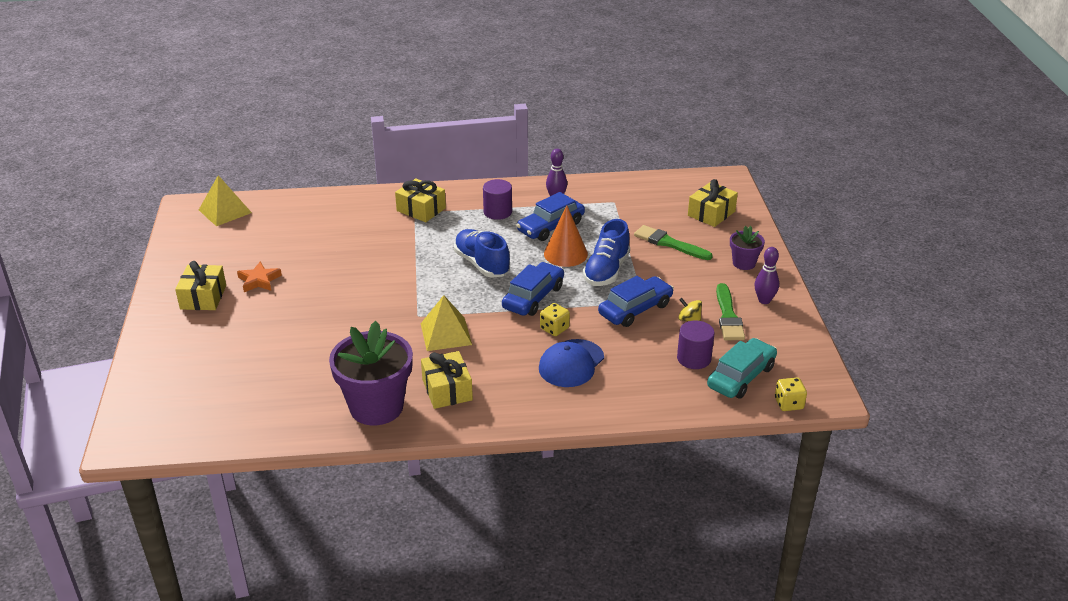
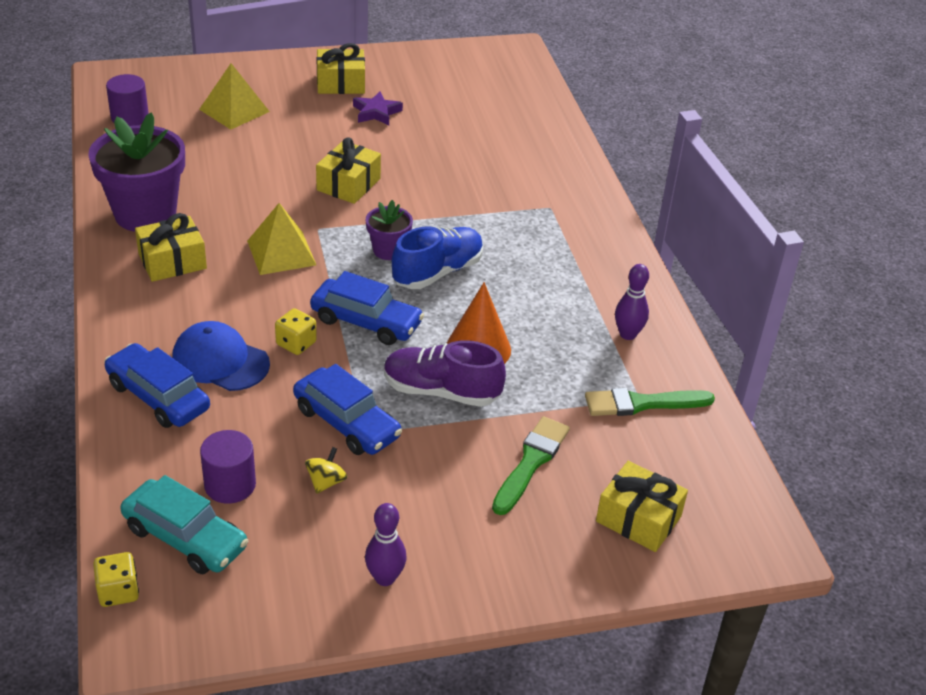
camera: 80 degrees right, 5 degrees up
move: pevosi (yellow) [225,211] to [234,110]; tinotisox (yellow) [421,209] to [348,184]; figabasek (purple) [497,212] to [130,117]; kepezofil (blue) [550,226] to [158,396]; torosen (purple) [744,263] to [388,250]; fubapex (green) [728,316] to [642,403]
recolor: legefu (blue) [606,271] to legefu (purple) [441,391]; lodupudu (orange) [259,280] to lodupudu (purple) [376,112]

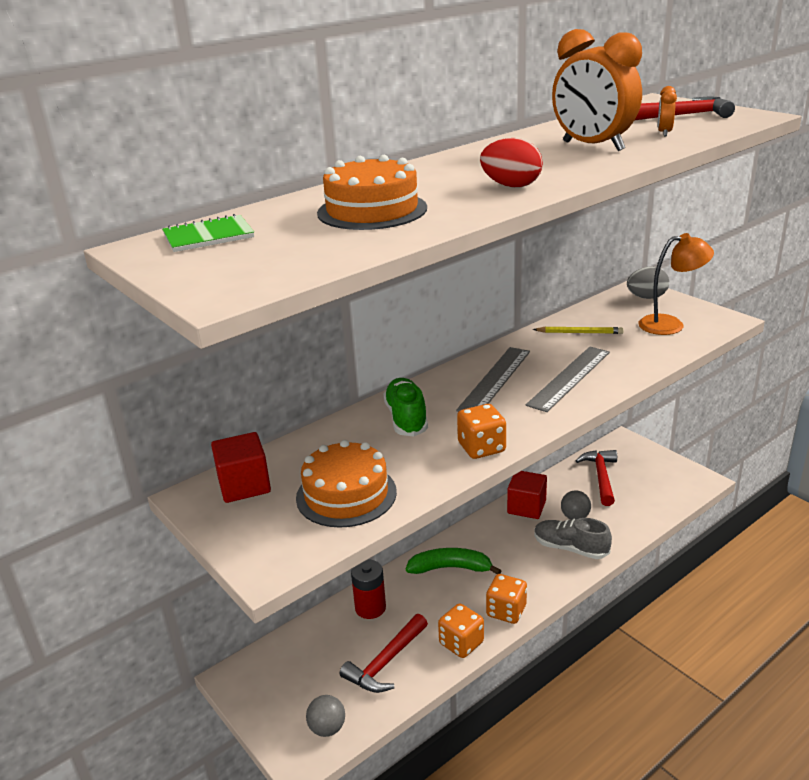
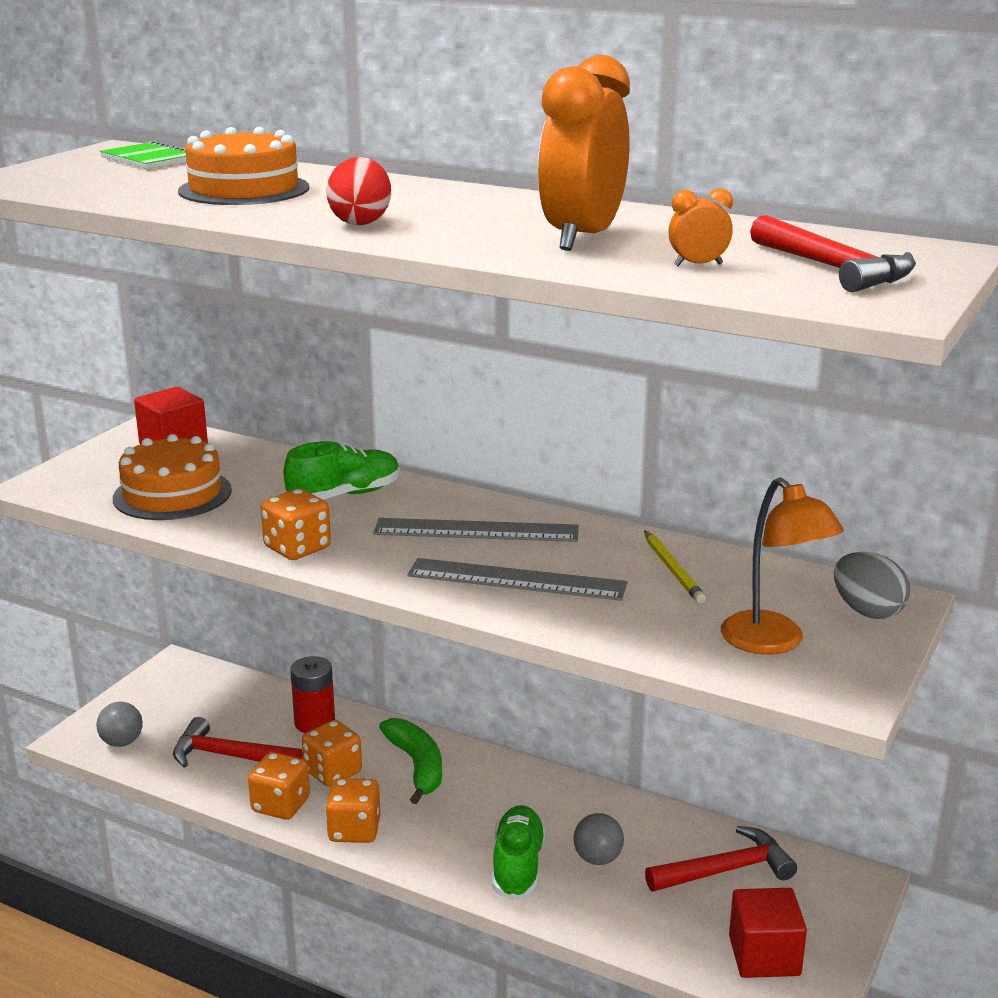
camera: 65 degrees right, 5 degrees down
insert: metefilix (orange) [333,772]
move: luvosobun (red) [526,507] to [764,956]
recolor: legefu (grey) [570,548] to legefu (green) [518,866]

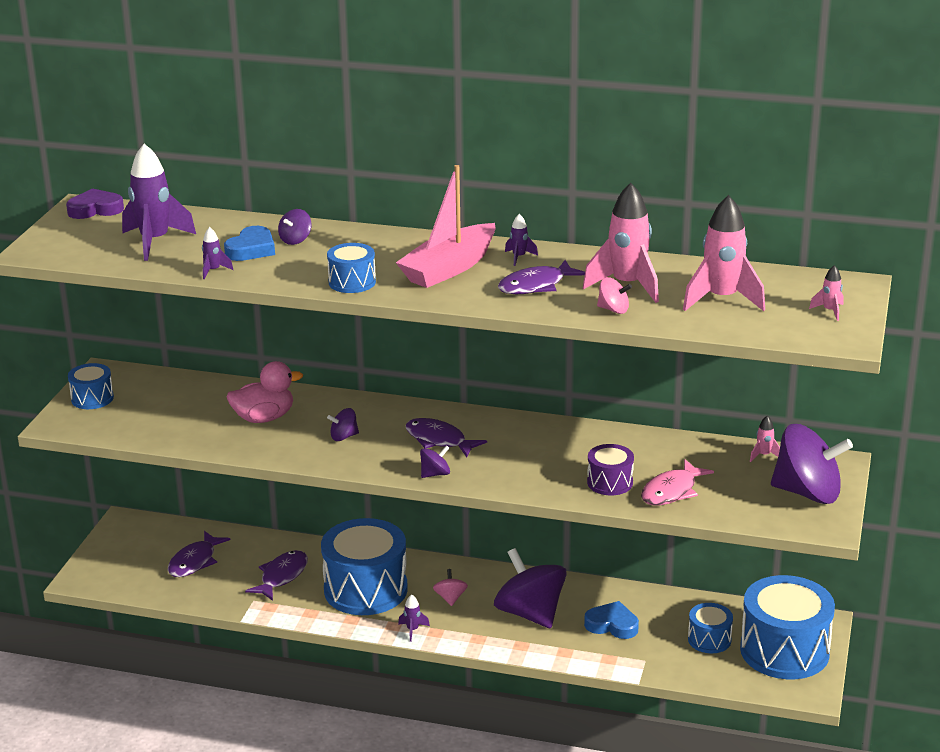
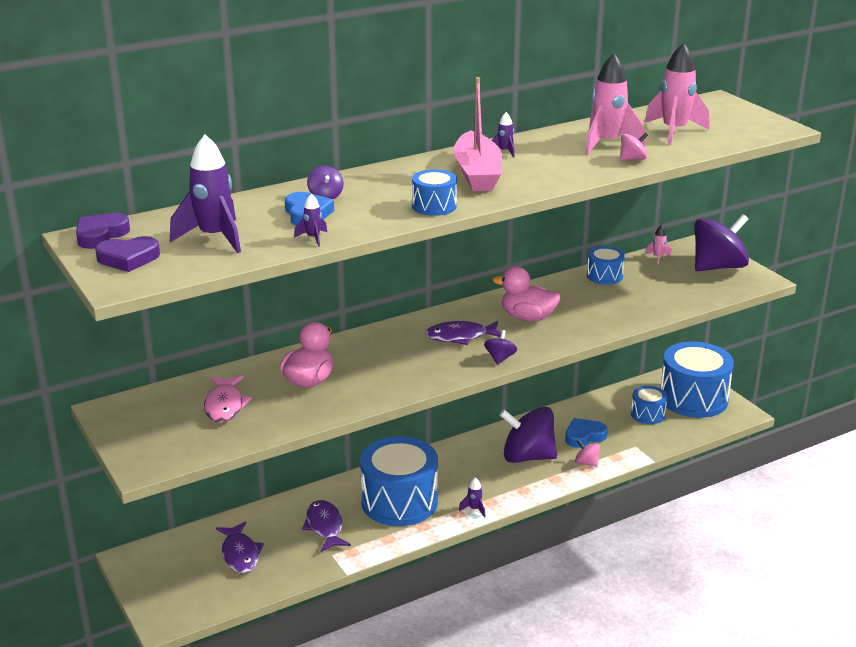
camera: 45 degrees left, 0 degrees up
delete: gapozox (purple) [536,286]; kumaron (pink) [829,311]; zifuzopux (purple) [344,437]; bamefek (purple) [610,482]
insert: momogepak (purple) [128,258]; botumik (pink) [527,317]
move: bamefek (blue) [92,398] to [604,276]; gapozox (pink) [671,491] to [225,406]; zifuzopux (pink) [450,598] to [586,463]

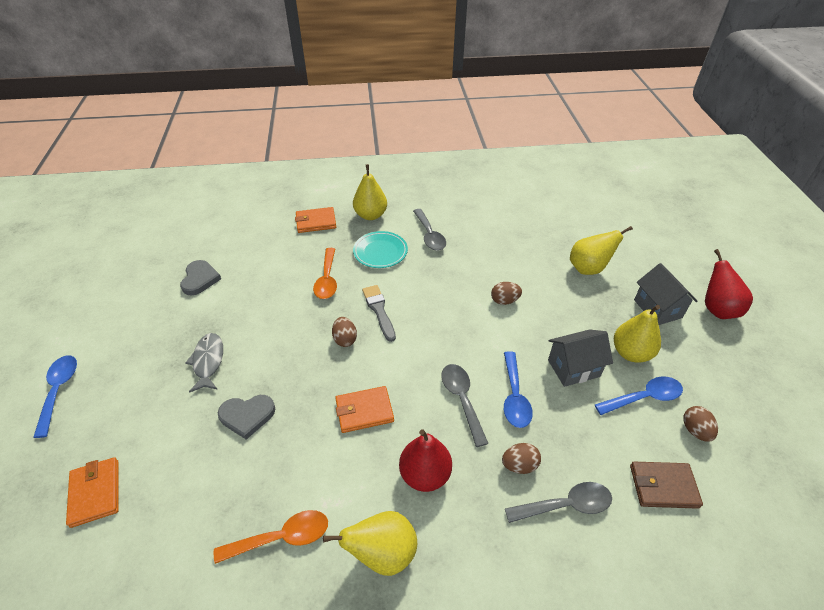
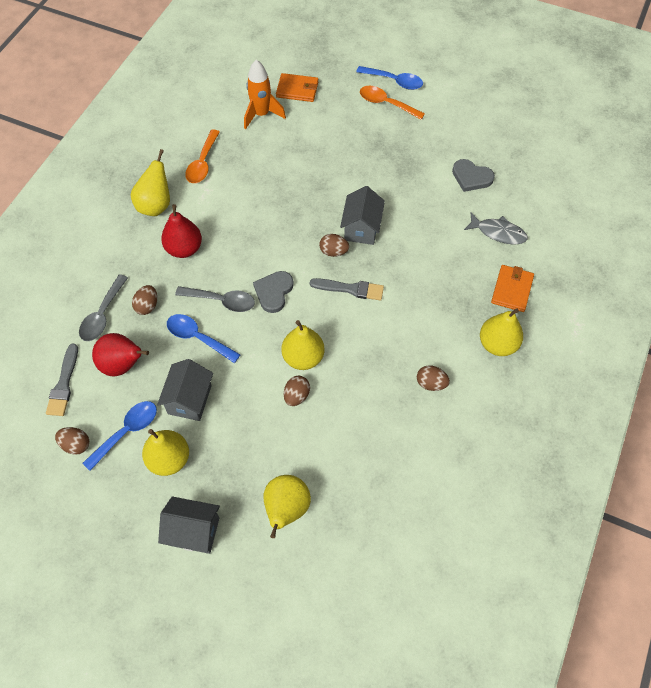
camera: 120 degrees right, 15 degrees up
delete: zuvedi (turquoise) [380,252]; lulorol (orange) [364,411]
insert: kumaron (orange) [261,114]; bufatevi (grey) [361,228]; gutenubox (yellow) [303,357]
move: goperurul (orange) [327,279] to [386,103]; gutenubox (red) [717,309] to [123,365]; gapozox (grey) [208,361] to [498,232]; momogepak (grey) [247,416] to [274,292]
replace: goperurul (grey) [429,235] to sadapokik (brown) [431,383]; lulorol (brown) [663,486] to fubapex (grey) [64,384]
rotate: goperurul (blue) [644,397] = [127,432] 150 degrees counterclockwise

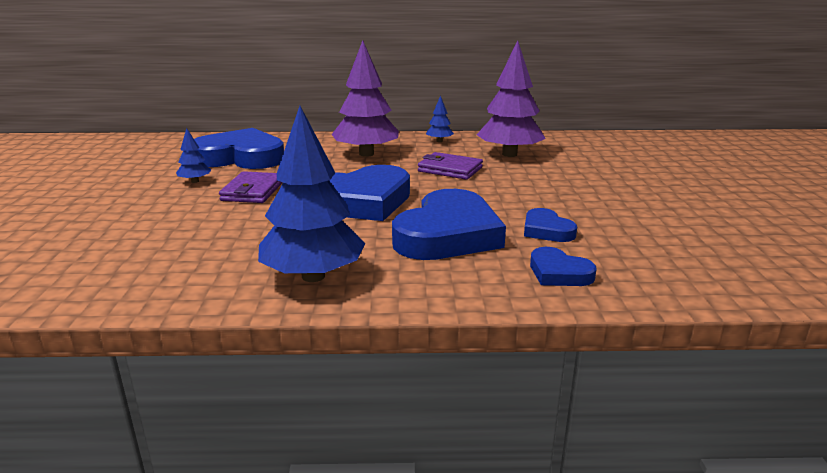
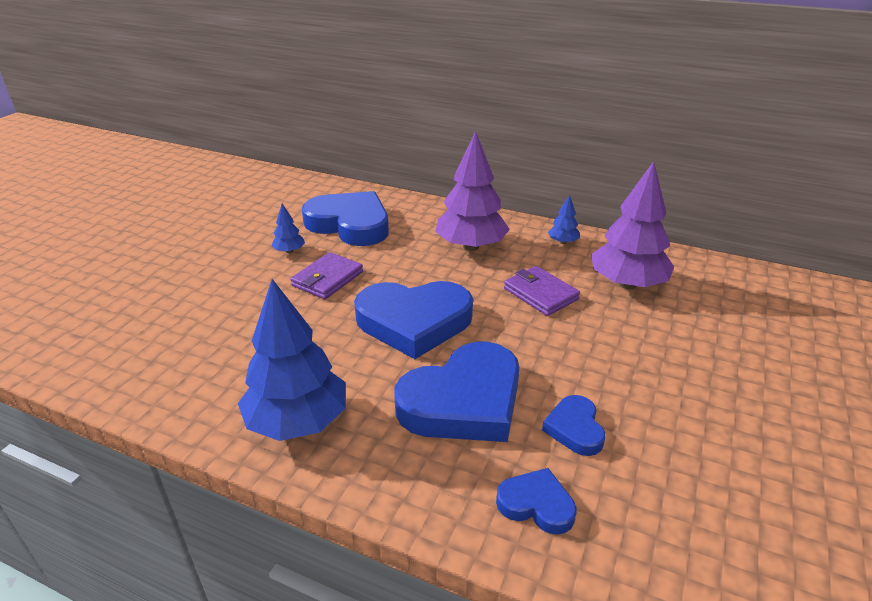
camera: 25 degrees right, 10 degrees up
rotate: momogepak (blue) [559,273] = [536,504] 135 degrees clockwise

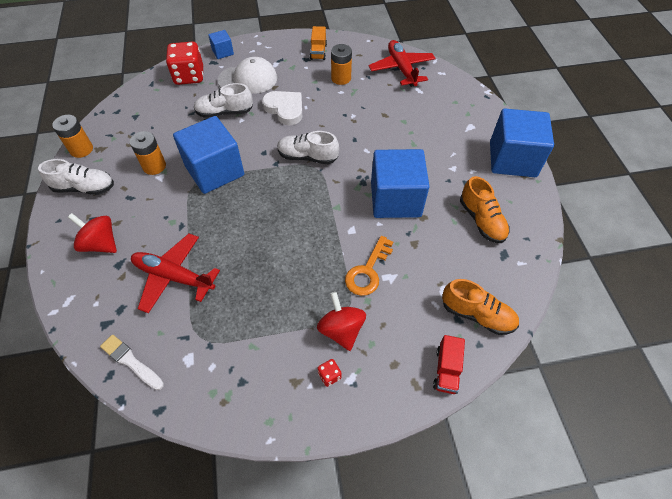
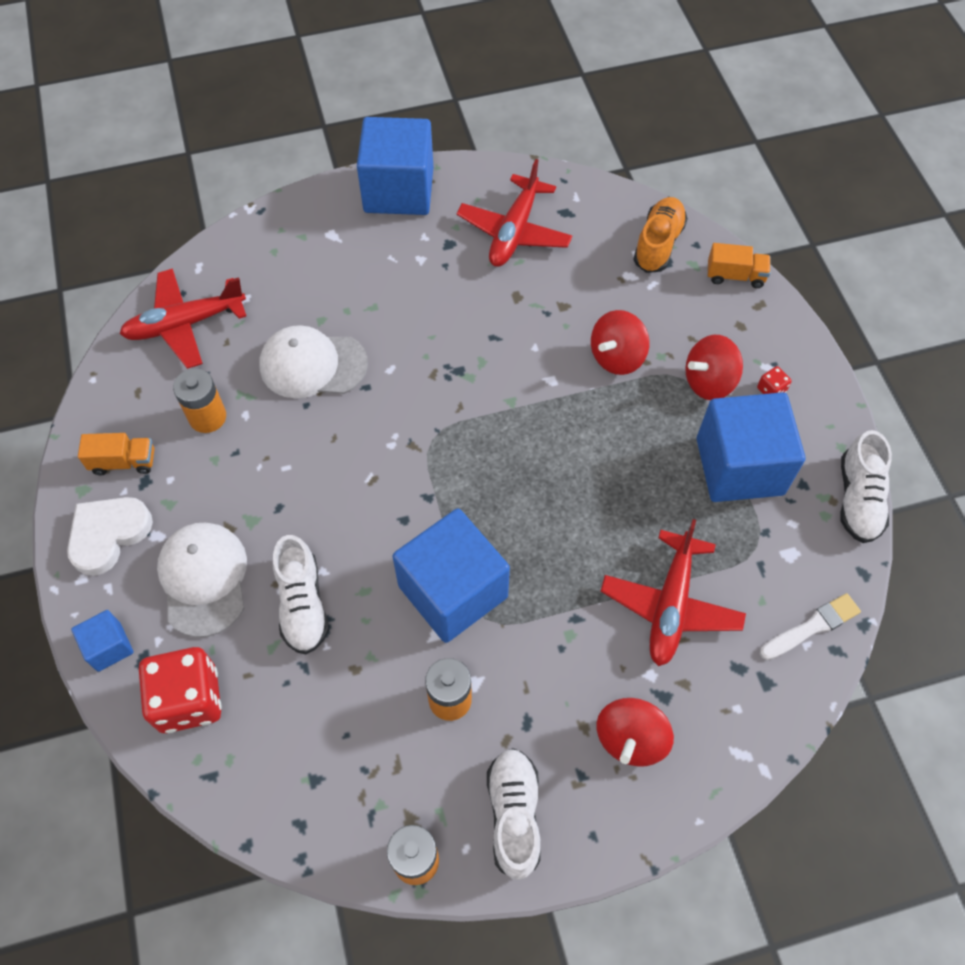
camera: 95 degrees left, 5 degrees up
insert: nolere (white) [313,365]
move: momogepak (white) [285,109] to [108,535]; legefu (white) [307,157] to [858,499]; luvosobun (blue) [395,199] to [739,466]
replace: legefu (orange) [481,220] to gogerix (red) [514,231]; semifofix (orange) [368,271] to zifuzopux (red) [617,357]
recolor: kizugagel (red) [446,370] to kizugagel (orange) [735,276]
rotate: fubapex (white) [131,361] = [811,627] 150 degrees counterclockwise

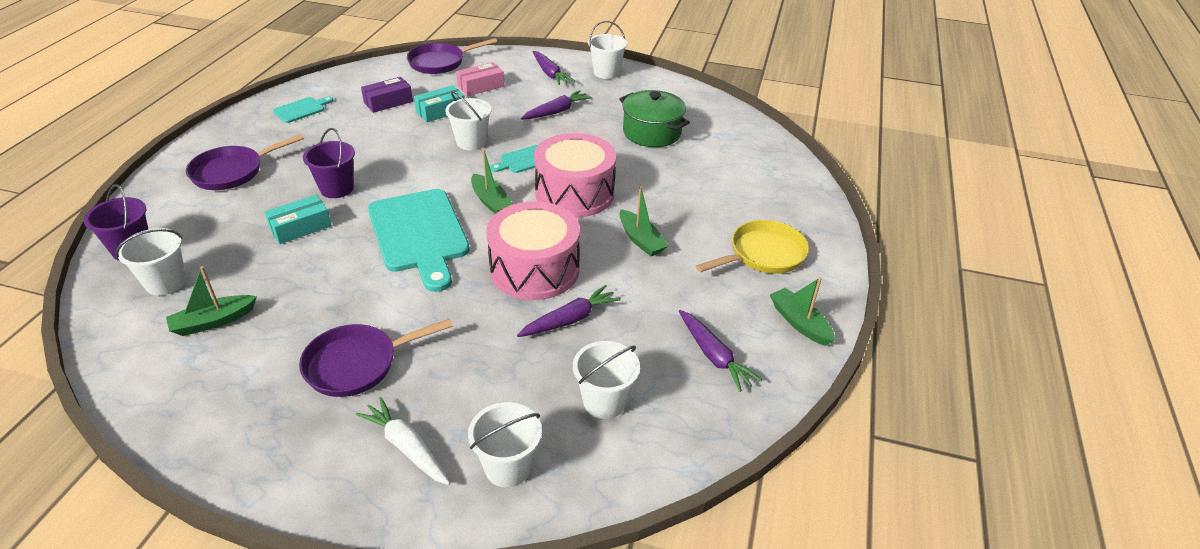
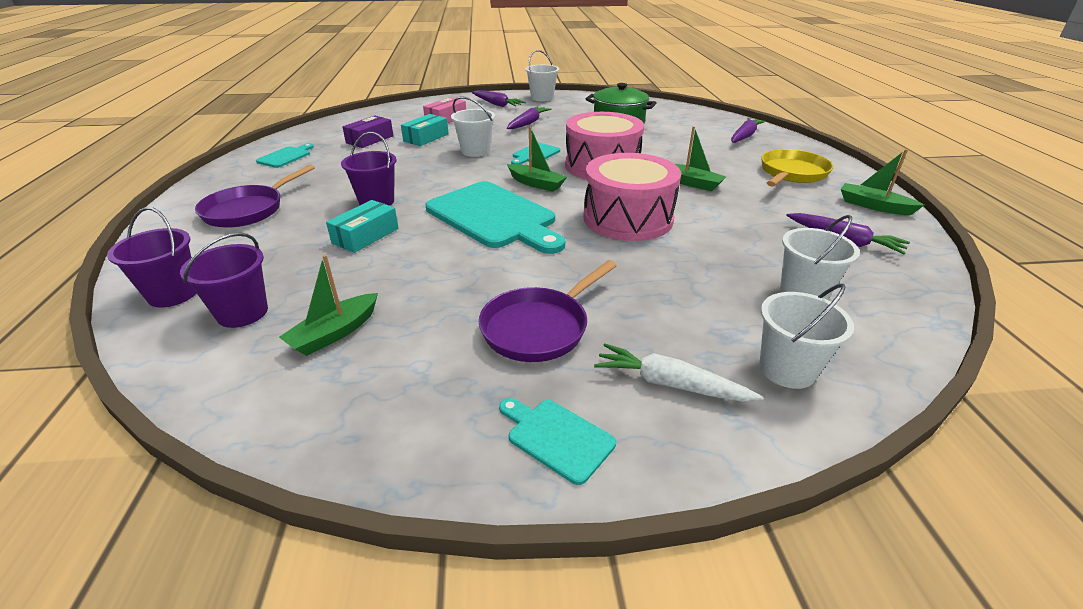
camera: 20 degrees left, 5 degrees down
delete: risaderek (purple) [440,62]
insert: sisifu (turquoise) [556,438]
move: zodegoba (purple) [570,319] to [744,136]
recolor: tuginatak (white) [166,282] to tuginatak (purple) [242,313]

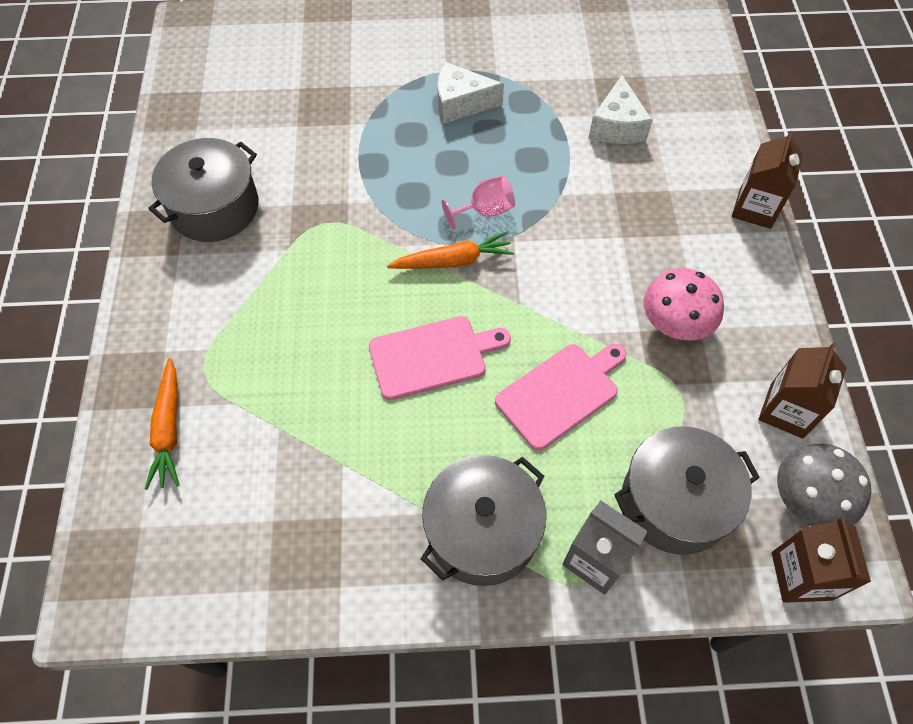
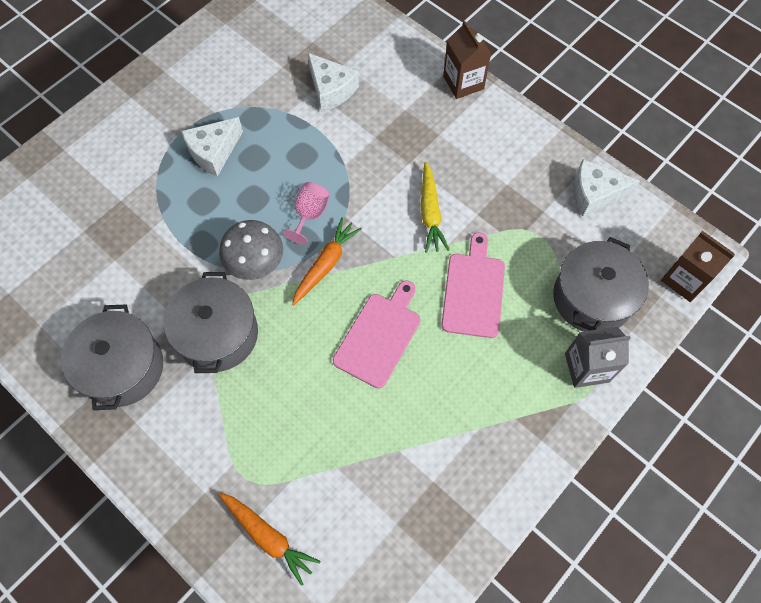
camera: 45 degrees left, 5 degrees up
delete: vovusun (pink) [675,323]
insert: zodegoba (yellow) [430,213]
move: vovusun (grey) [807,499] to [255,262]; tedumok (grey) [482,531] to [217,334]
replace: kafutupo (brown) [786,410] to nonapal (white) [594,194]

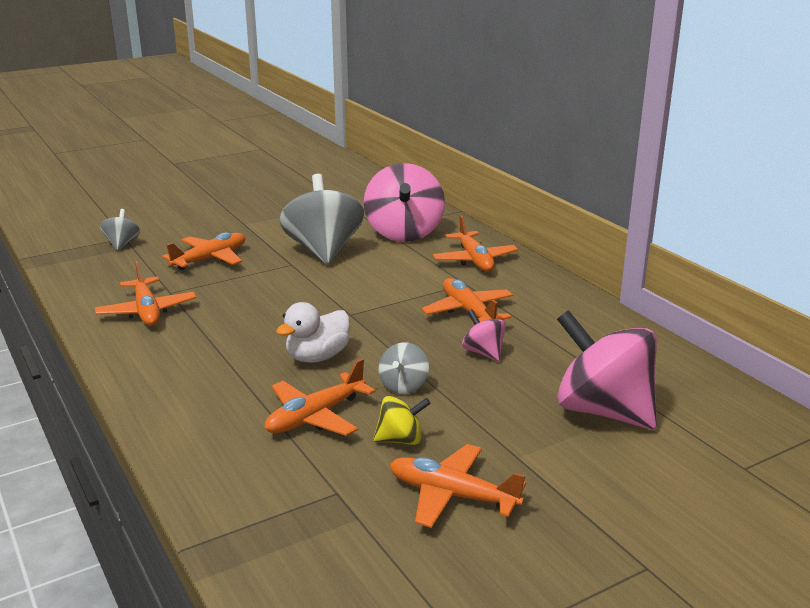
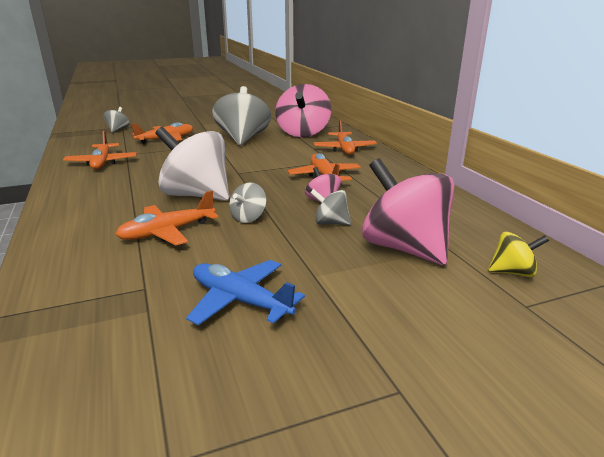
camera: 10 degrees right, 0 degrees up
insert: zifuzopux (grey) [330,223]
move: zifuzopux (yellow) [400,440] to [512,272]
replace: botumik (white) [317,357] to zifuzopux (white) [197,195]
recolor: gogerix (orange) [452,495] to gogerix (blue) [240,300]

